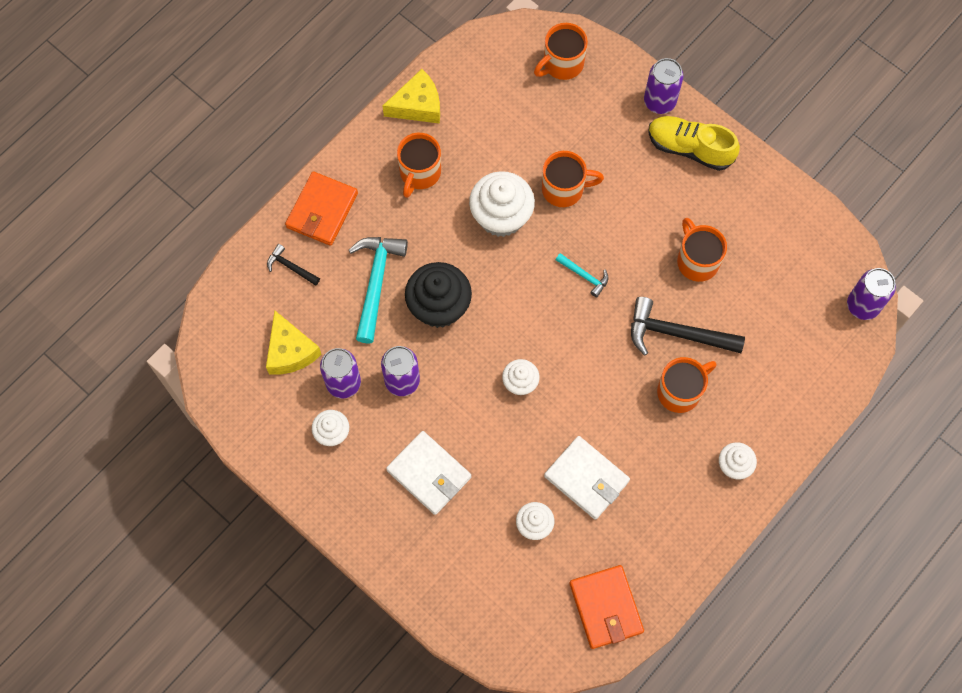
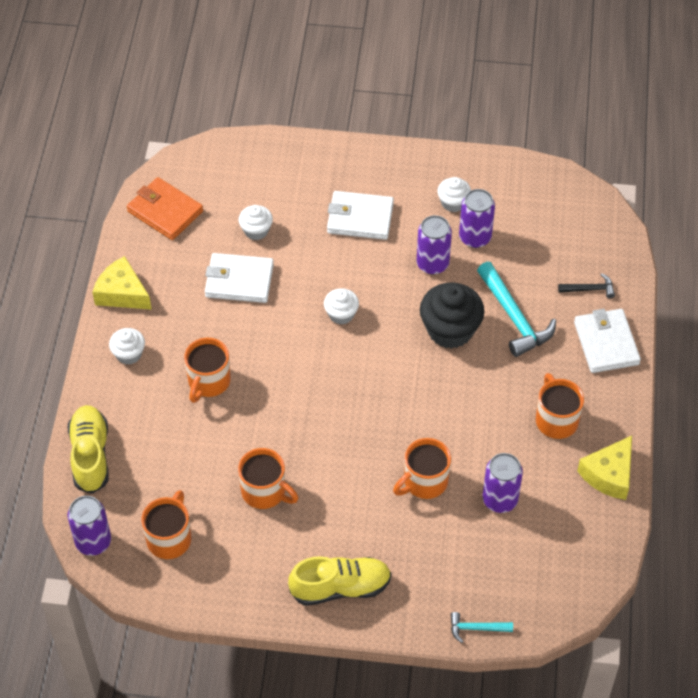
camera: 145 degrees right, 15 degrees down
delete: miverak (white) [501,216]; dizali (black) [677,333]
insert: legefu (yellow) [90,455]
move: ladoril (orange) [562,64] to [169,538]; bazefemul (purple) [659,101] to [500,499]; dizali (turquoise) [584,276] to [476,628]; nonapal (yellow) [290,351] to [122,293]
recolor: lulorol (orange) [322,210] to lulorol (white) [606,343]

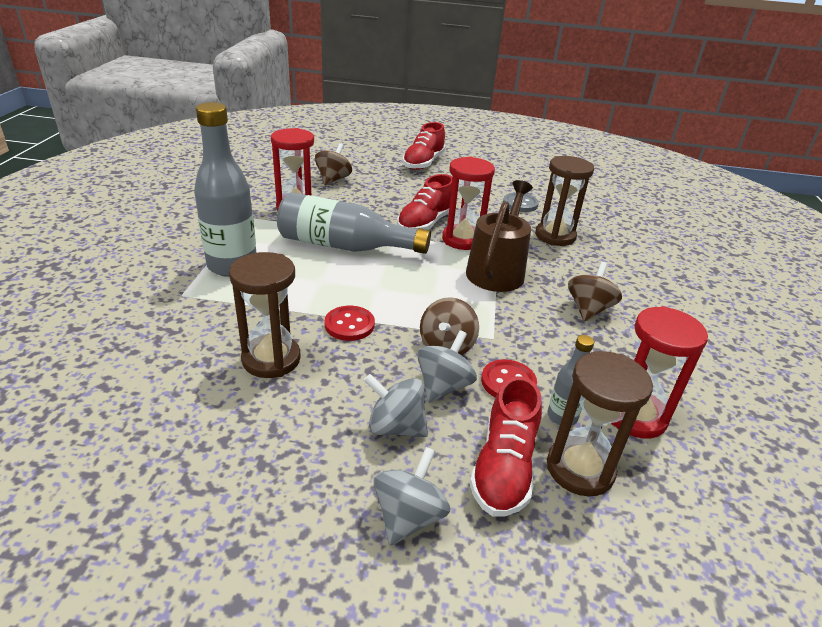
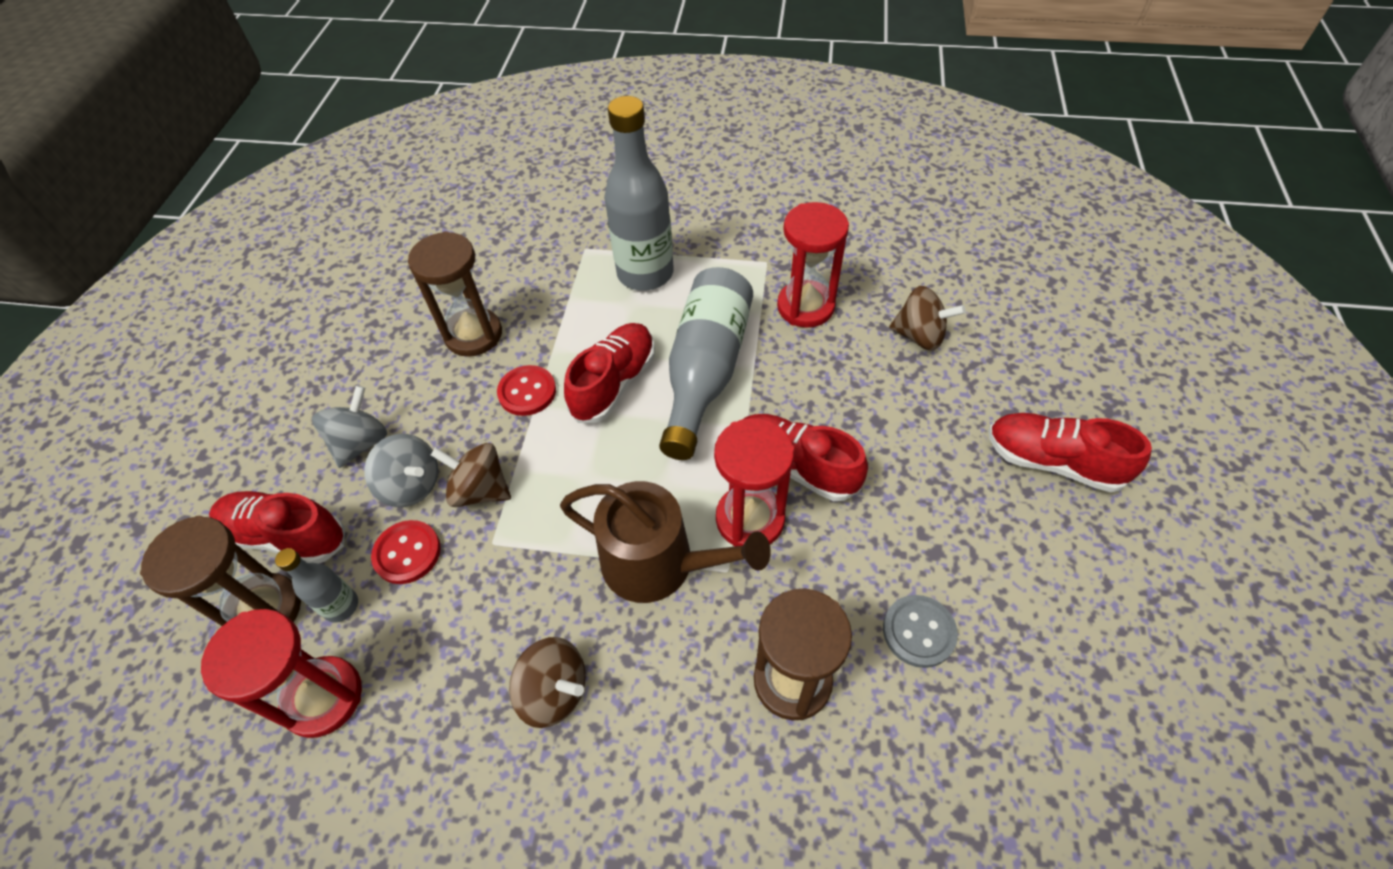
camera: 95 degrees right, 20 degrees up
delete: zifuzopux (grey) [408,516]
insert: legefu (red) [614,383]

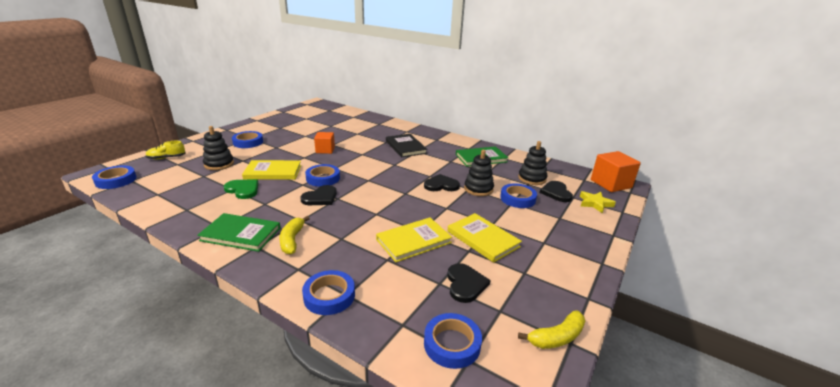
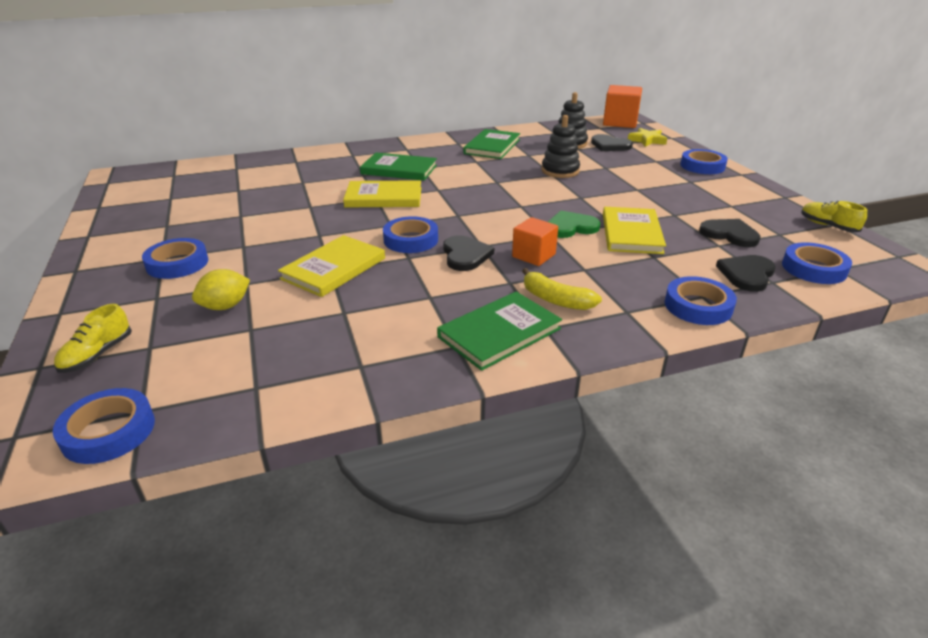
camera: 50 degrees left, 5 degrees up
move: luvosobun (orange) [325,150] to [533,255]; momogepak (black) [441,185] to [747,274]; momogepak (green) [243,190] to [570,227]; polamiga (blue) [517,199] to [702,166]; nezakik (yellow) [483,239] to [384,197]
replace: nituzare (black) [219,164] to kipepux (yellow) [225,306]; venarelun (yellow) [556,337] to legefu (yellow) [827,226]
recolor: nezakik (black) [405,147] to nezakik (green) [399,169]

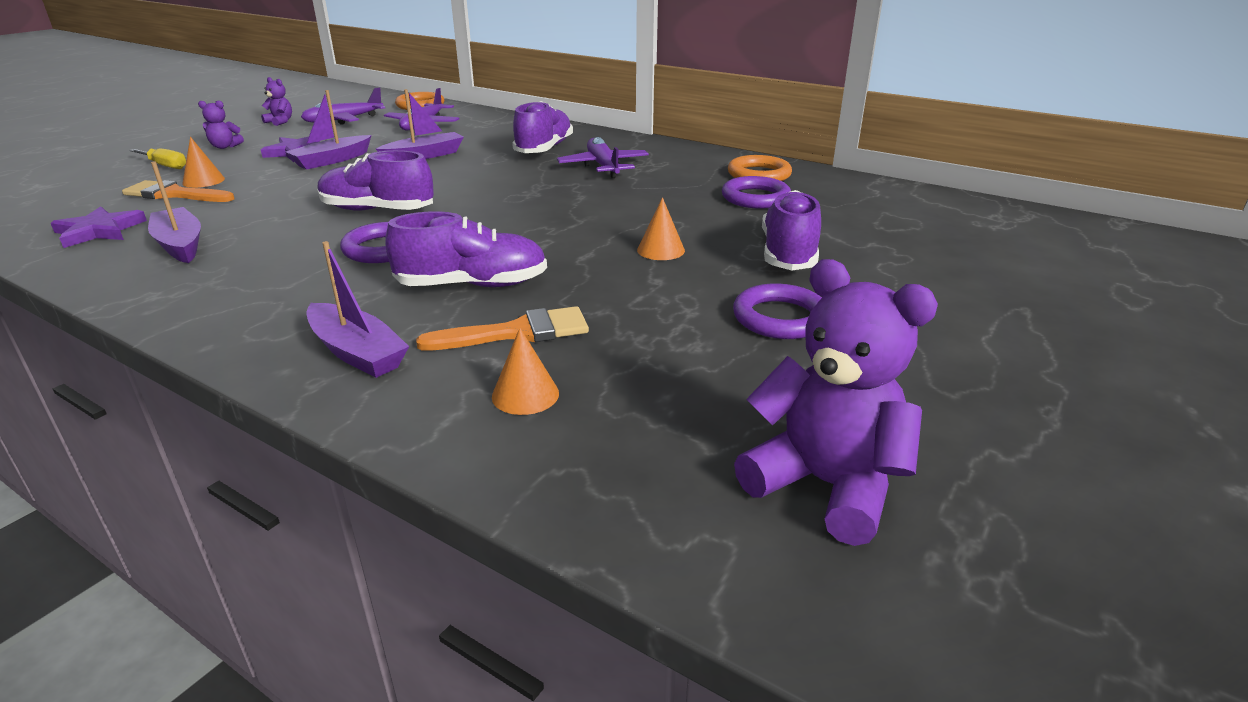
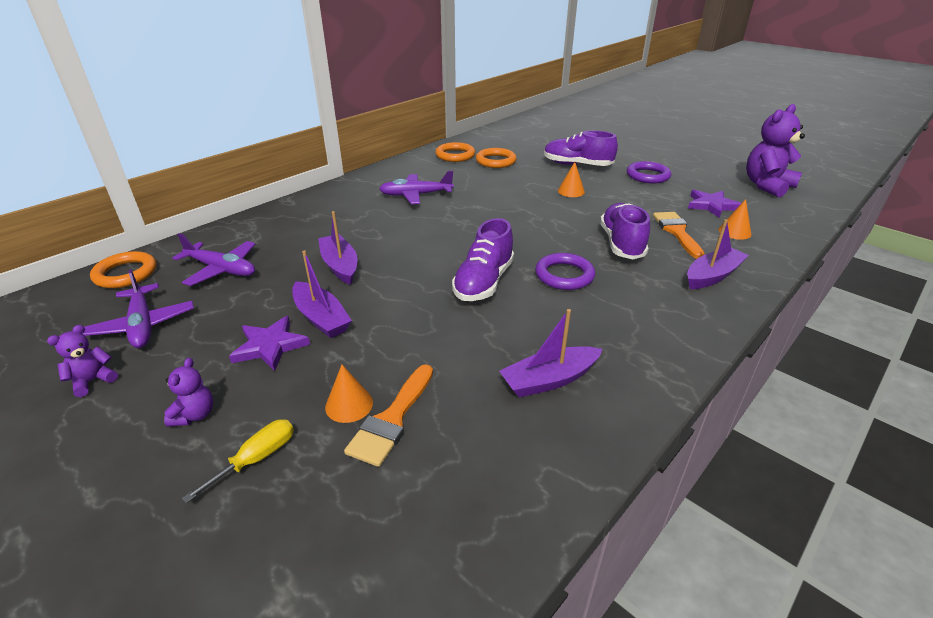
camera: 80 degrees left, 5 degrees up
delete: legefu (purple) [544,149]
move: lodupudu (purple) [99,231] to [711,205]
recolor: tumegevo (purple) [755,198] to tumegevo (orange) [496,161]

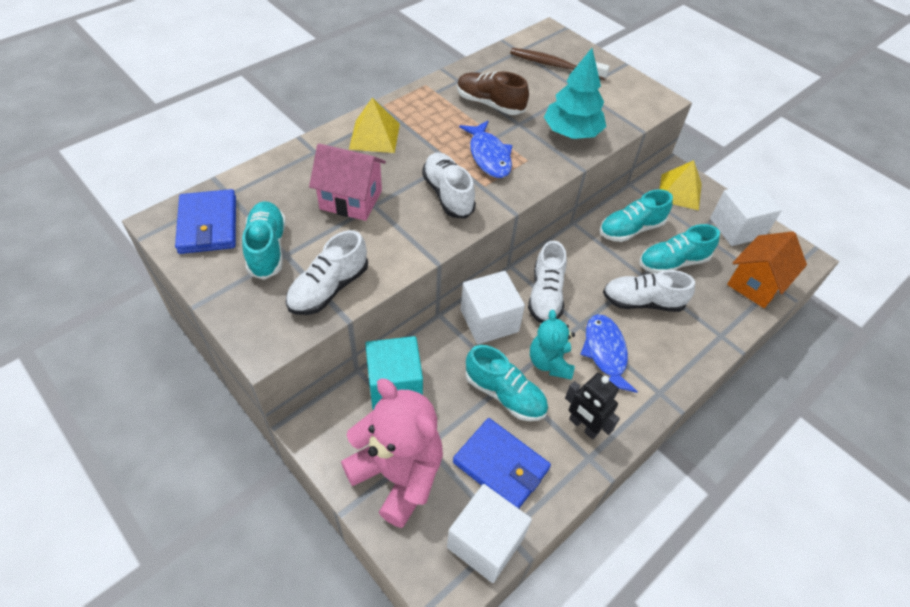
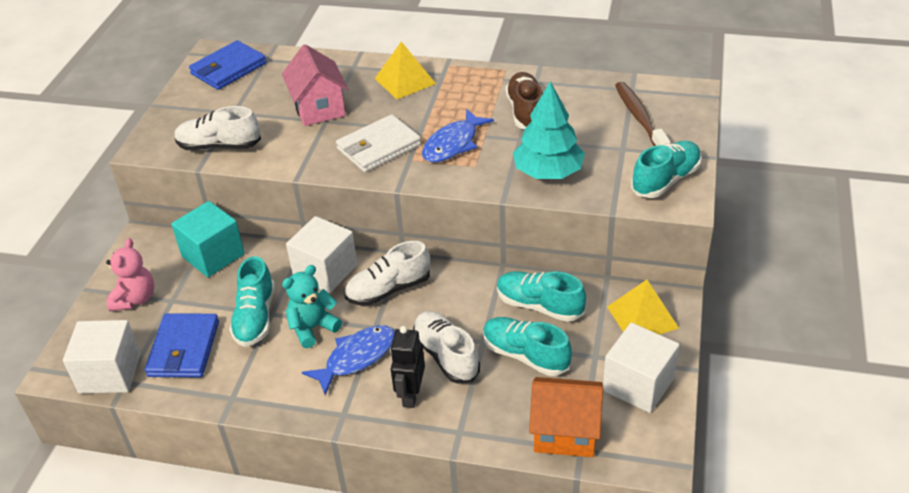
camera: 60 degrees right, 10 degrees down
move: legefu (turquoise) [267,248] to [665,180]; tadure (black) [583,426] to [411,395]
replace: legefu (white) [448,194] to lulorol (white) [378,147]
resize: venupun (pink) [398,475] = [135,299] x0.57

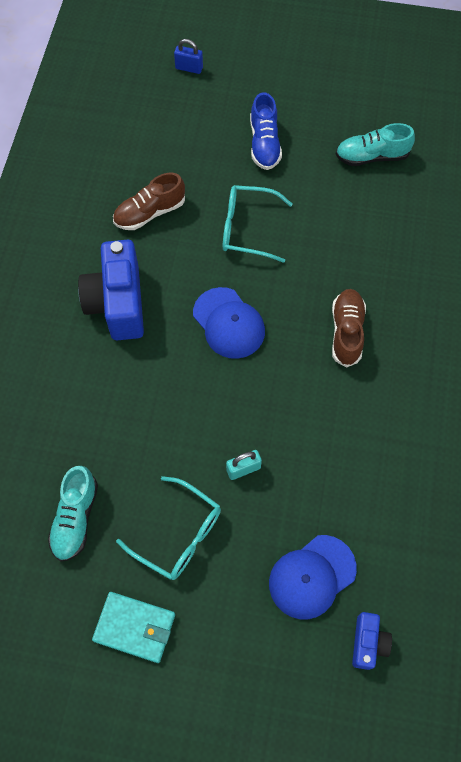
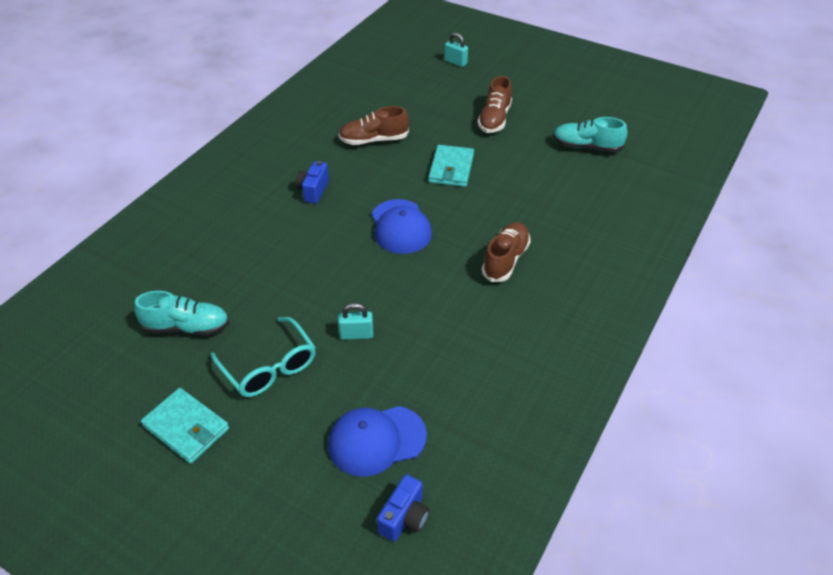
camera: 20 degrees right, 20 degrees down
replace: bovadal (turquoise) [247,228] to lulorol (turquoise) [451,168]
recolor: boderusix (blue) [189,68] to boderusix (turquoise) [455,62]; legefu (blue) [264,144] to legefu (brown) [494,119]
rotate: legefu (turquoise) [75,518] = [187,327] 120 degrees counterclockwise
resize: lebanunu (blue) [118,303] = [313,190] x0.50

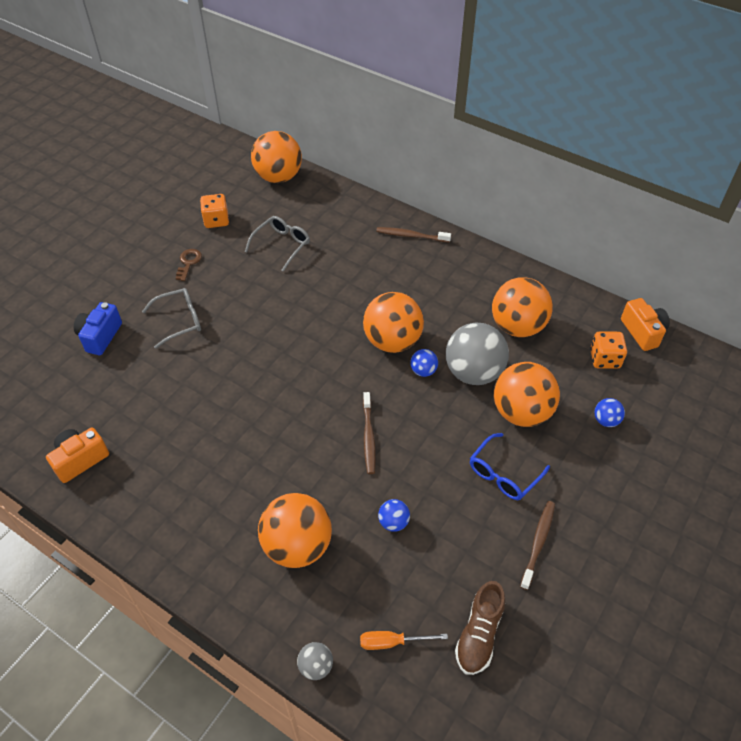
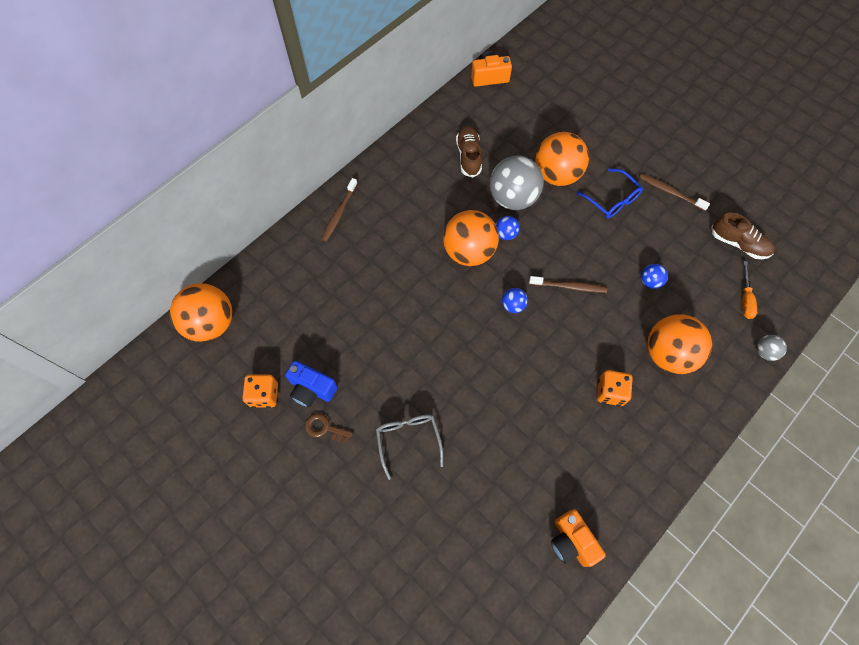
camera: 80 degrees left, 15 degrees up
delete: bovadal (grey) [282,245]
move: lebanunu (blue) [100,336] to [312,389]; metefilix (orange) [604,359] to [610,392]; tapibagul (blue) [606,420] to [513,305]
replace: tapibagul (orange) [517,326] to legefu (brown) [468,156]

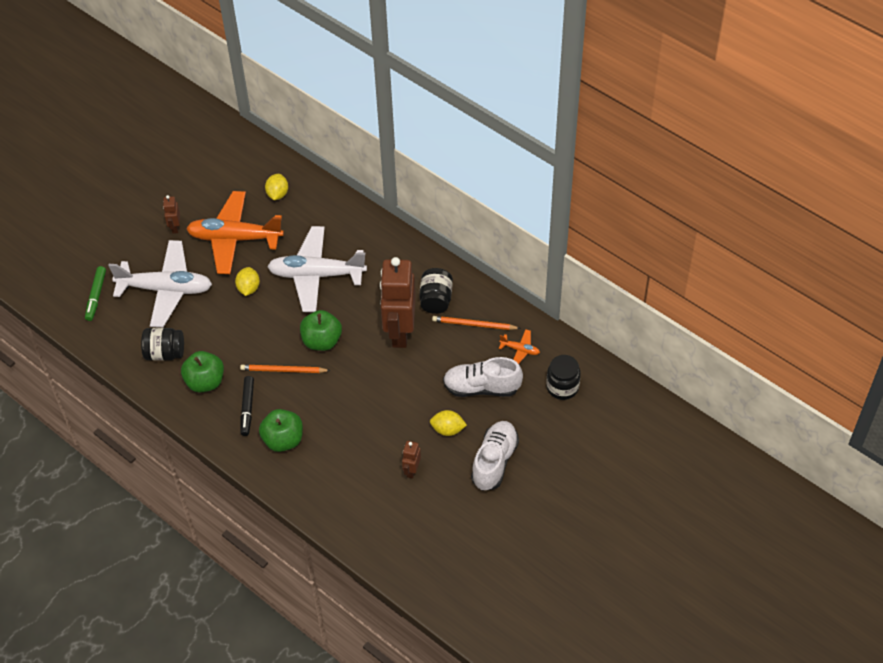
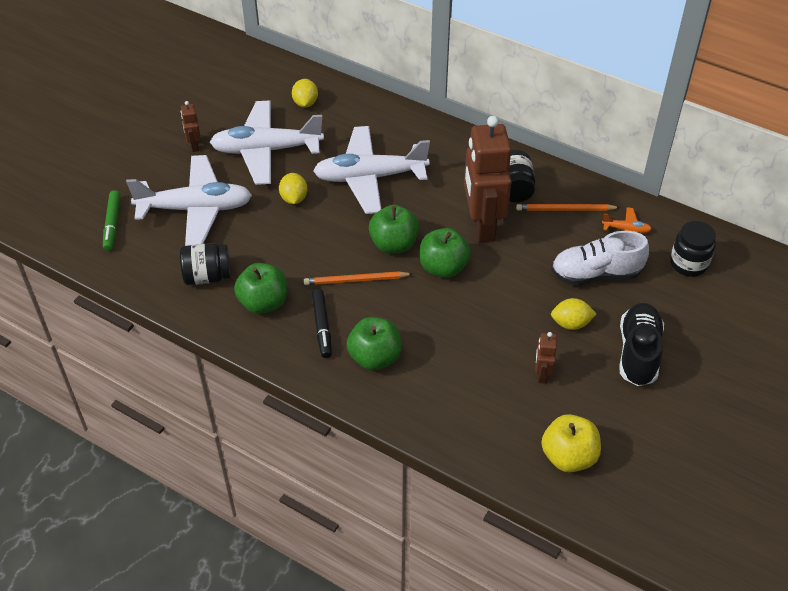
camera: 10 degrees left, 5 degrees down
insert: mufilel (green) [443,267]; mufilel (yellow) [568,457]
recolor: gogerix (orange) [234,238] to gogerix (white) [266,150]; legefu (white) [494,461] to legefu (black) [638,353]

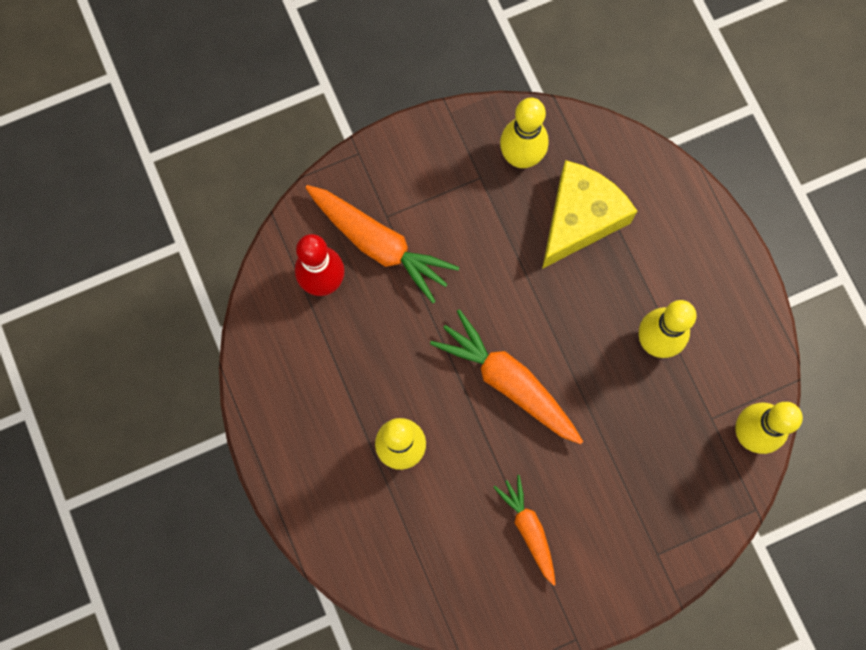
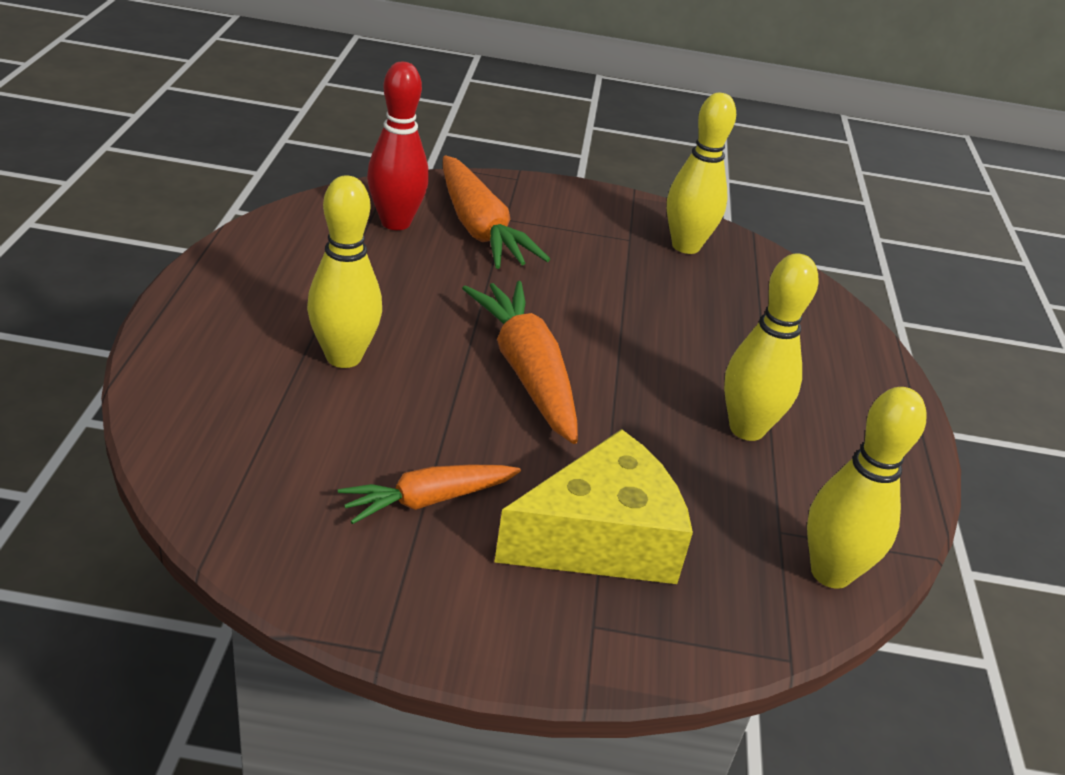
camera: 25 degrees right, 40 degrees down
move: nonapal (yellow) [580,218] to [600,538]
rotate: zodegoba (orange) [529,529] = [428,500] 120 degrees counterclockwise

